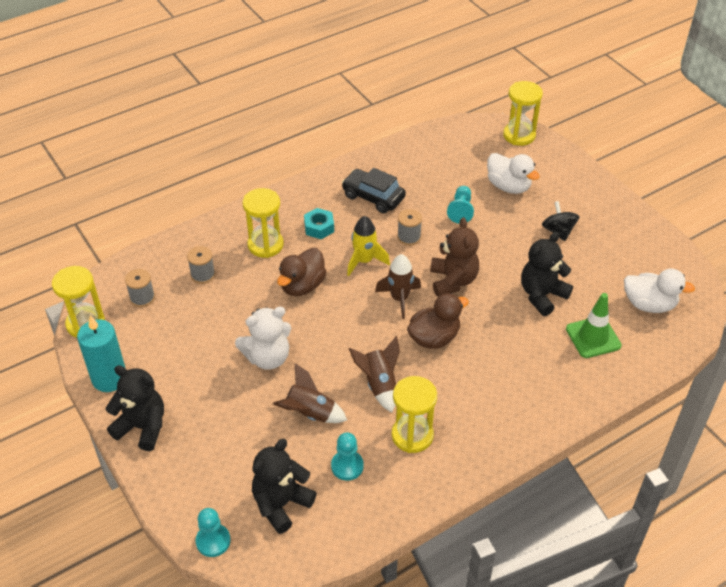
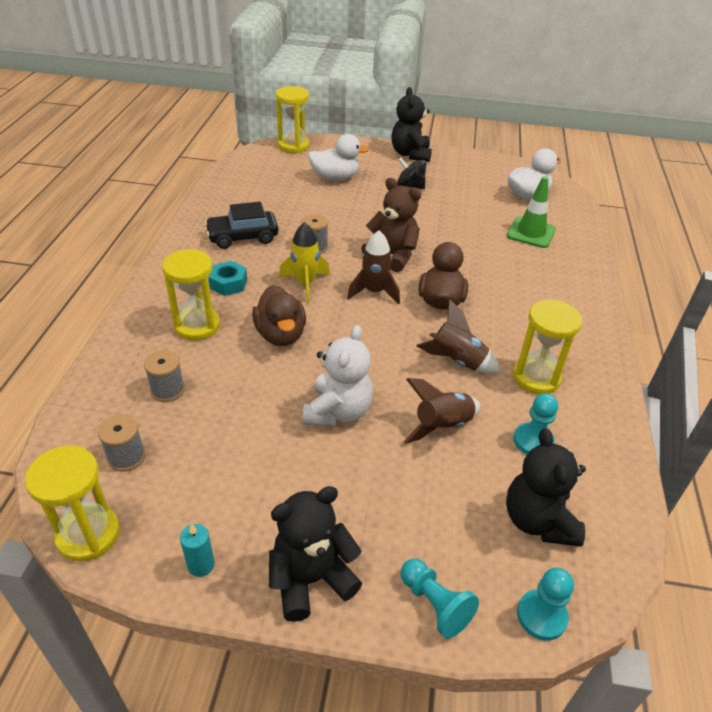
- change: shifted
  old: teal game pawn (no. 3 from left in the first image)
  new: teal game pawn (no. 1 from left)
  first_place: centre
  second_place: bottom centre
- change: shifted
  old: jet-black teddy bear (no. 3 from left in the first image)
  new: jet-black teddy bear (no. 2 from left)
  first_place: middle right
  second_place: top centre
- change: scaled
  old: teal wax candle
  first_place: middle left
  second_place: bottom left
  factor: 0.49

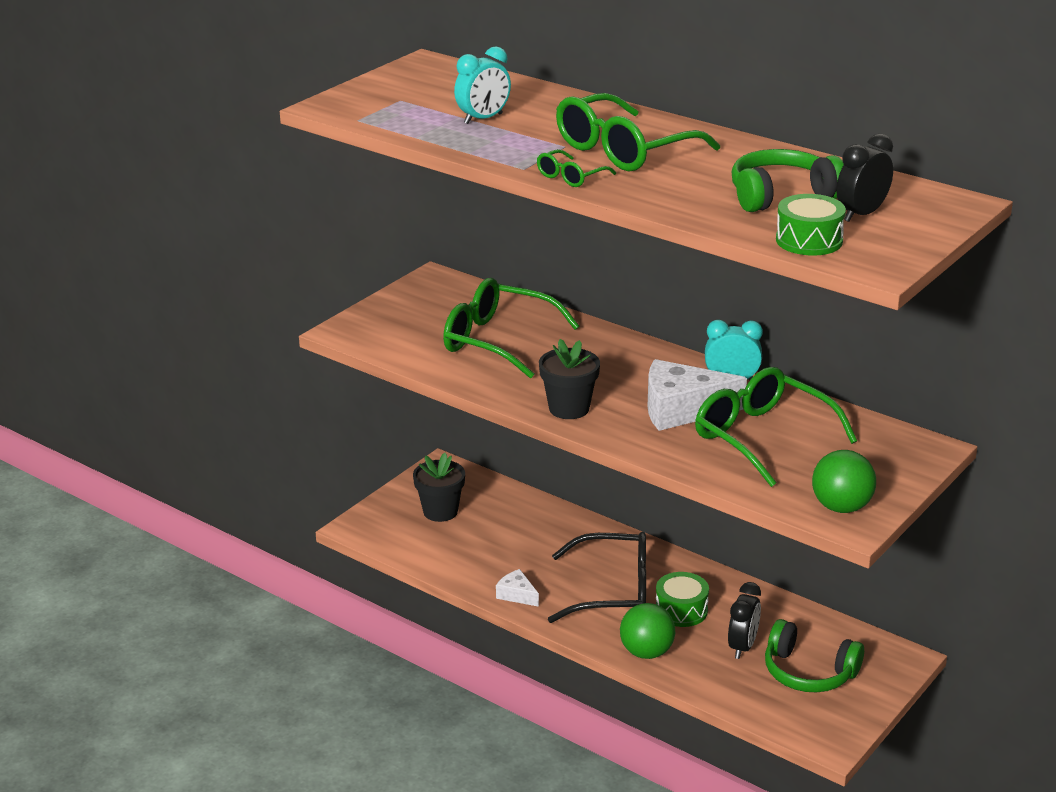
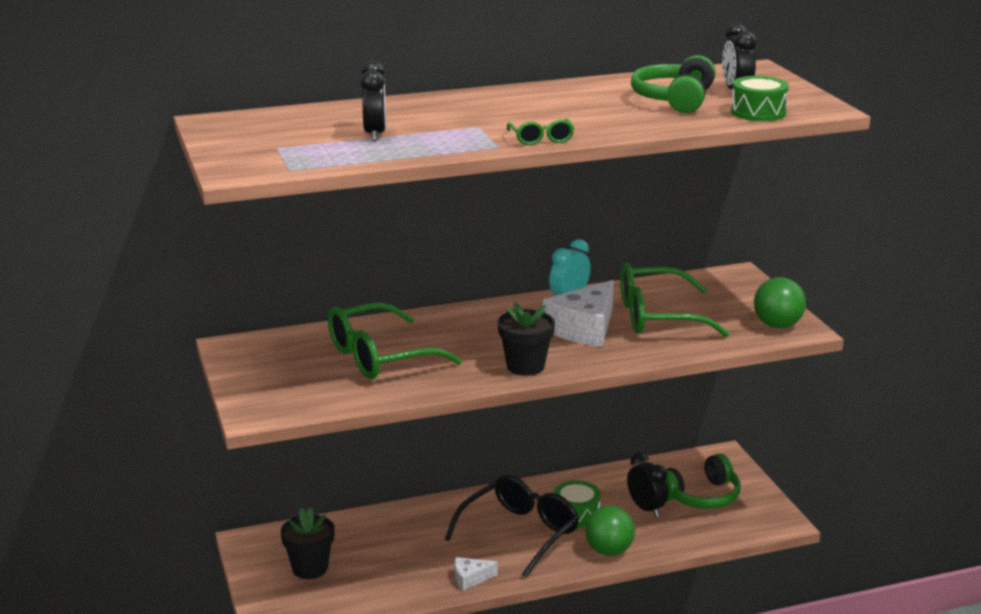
- change: gone
  old: green eyeglasses (no. 3 from left)
  first_place: top centre
- change: repainted
  old: teal bedside clock (no. 1 from left)
  new: jet-black bedside clock (no. 1 from left)
  first_place: top centre
  second_place: top centre

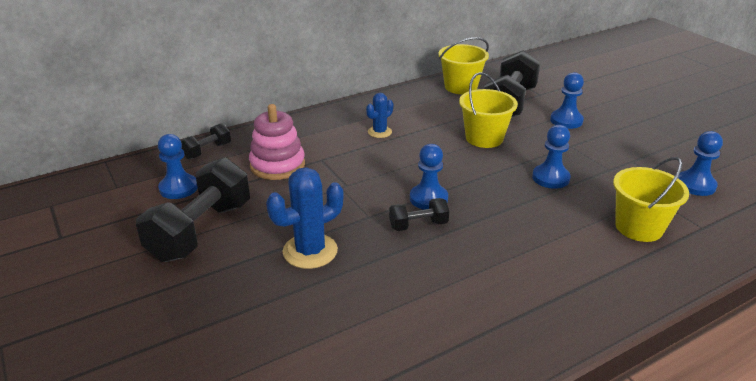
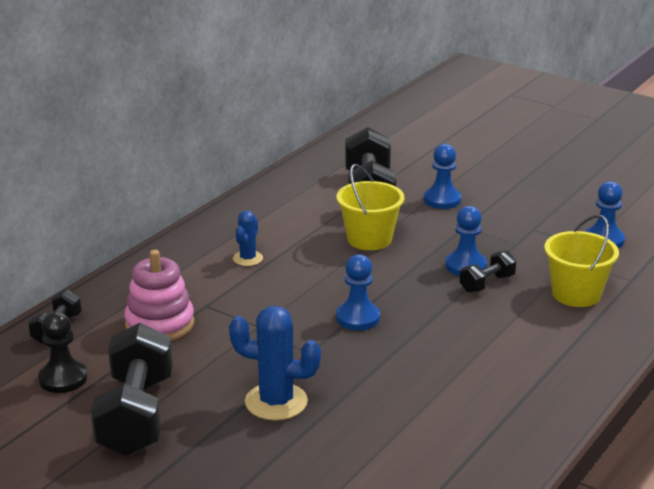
- change: gone
  old: golden sand bucket (no. 1 from left)
  first_place: top centre
- change: shifted
  old: jet-black dumbbell (no. 3 from left in the first image)
  new: jet-black dumbbell (no. 4 from left)
  first_place: centre
  second_place: middle right
- change: repainted
  old: cobalt game pawn (no. 1 from left)
  new: jet-black game pawn
  first_place: middle left
  second_place: bottom left
- change: rotated
  old: cobalt prickly plant (no. 1 from left in the first image)
  first_place: centre
  second_place: bottom centre
  degrees: 75

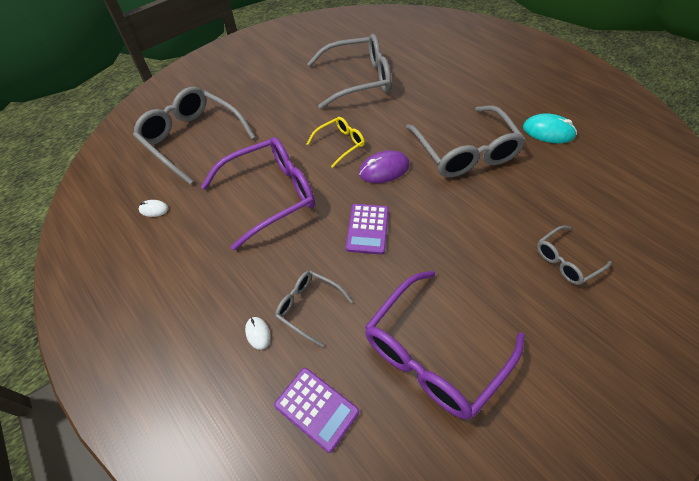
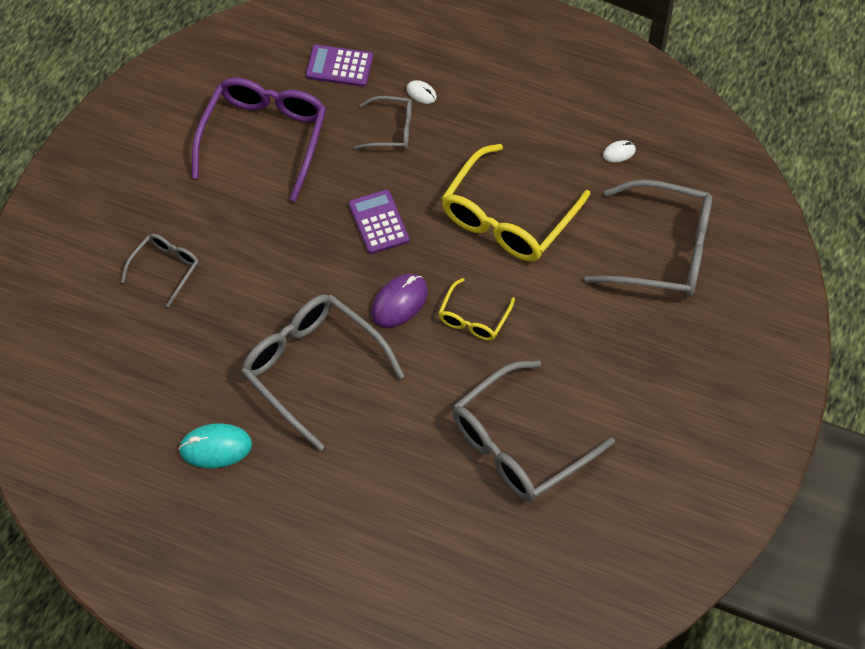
- change: repainted
  old: violet eyeglasses (no. 1 from left)
  new: golden eyeglasses (no. 2 from left)
  first_place: centre
  second_place: top centre

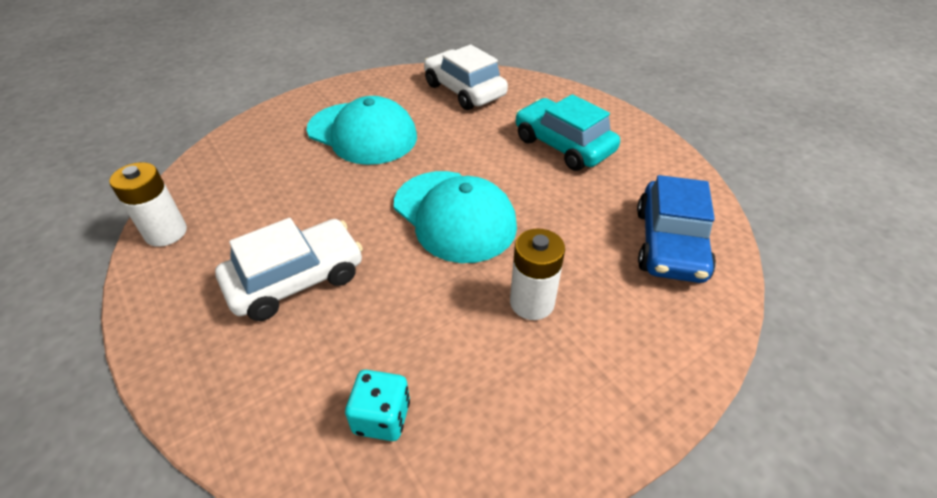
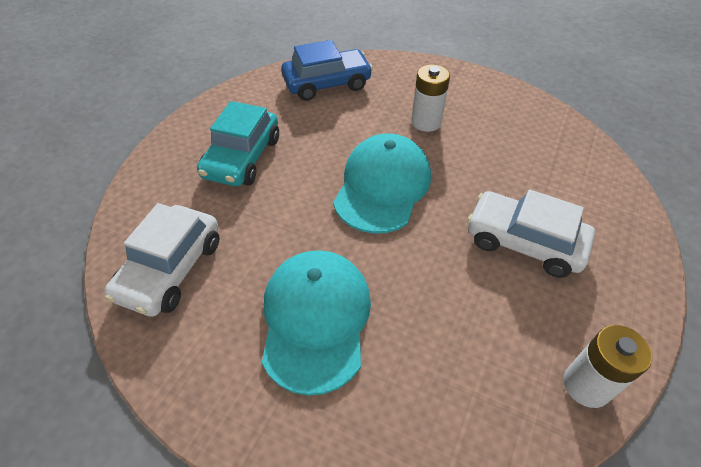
- change: gone
  old: teal game die
  first_place: bottom centre

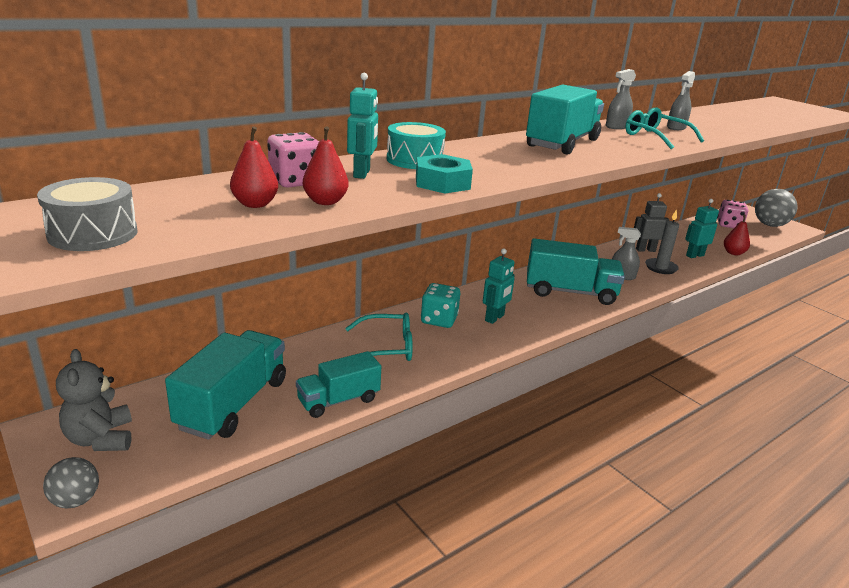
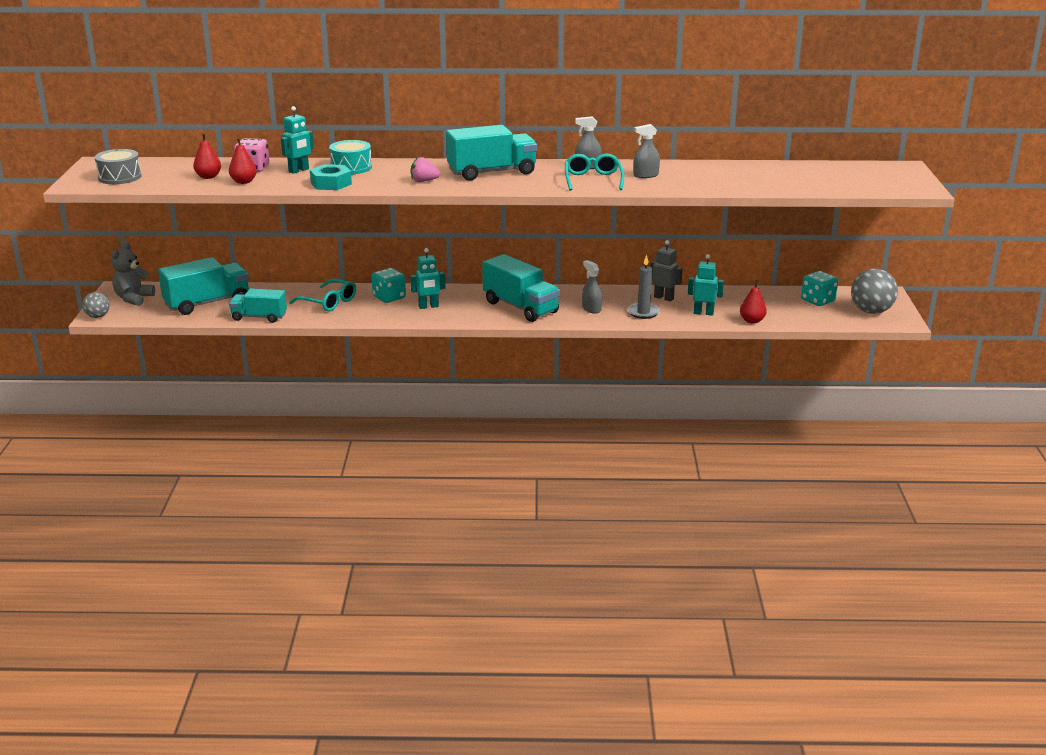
- change: new
  new: rosy berry
  second_place: top centre
- change: repainted
  old: rosy game die (no. 2 from left)
  new: teal game die (no. 2 from left)
  first_place: middle right
  second_place: middle right

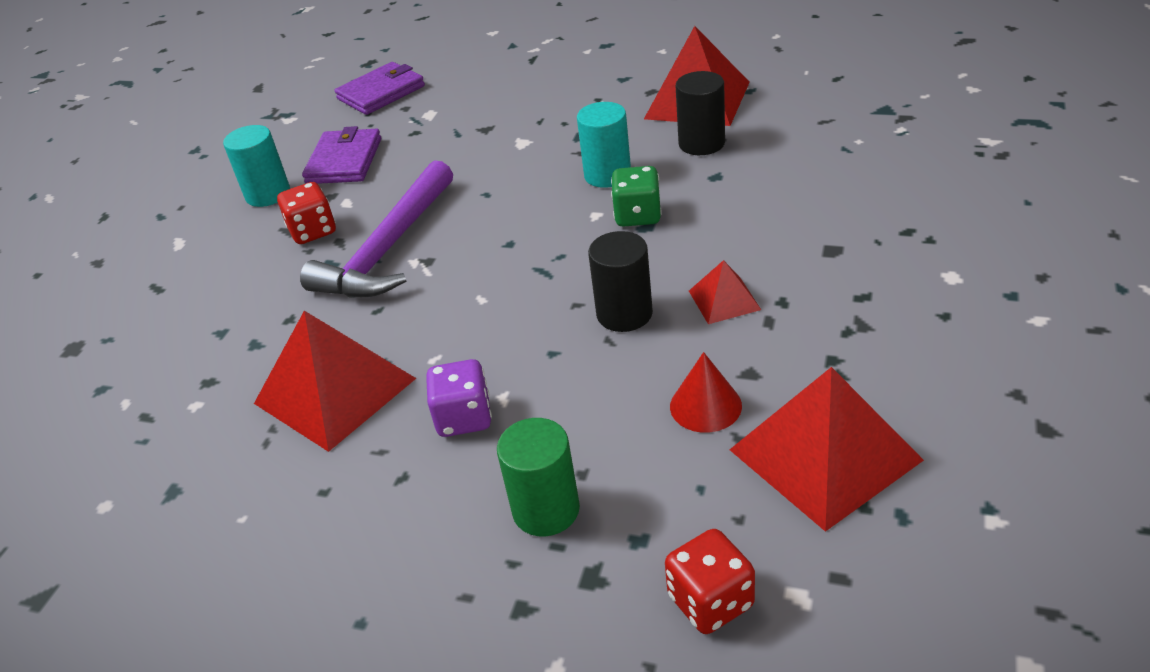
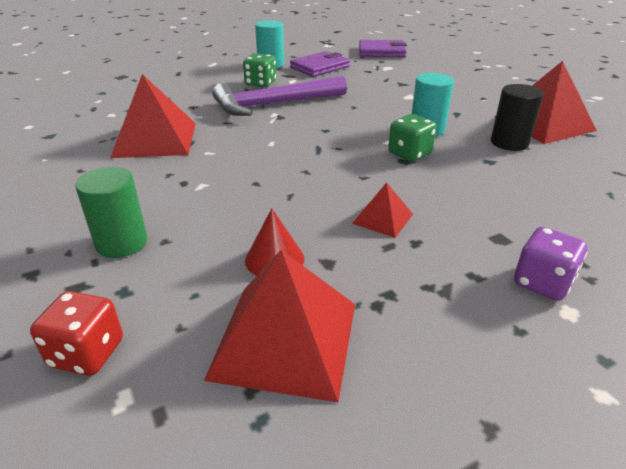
- change: gone
  old: jet-black cylinder (no. 1 from left)
  first_place: centre
- change: shifted
  old: violet game die
  first_place: centre
  second_place: middle right
- change: repainted
  old: red game die (no. 1 from left)
  new: green game die (no. 1 from left)
  first_place: top left
  second_place: top centre

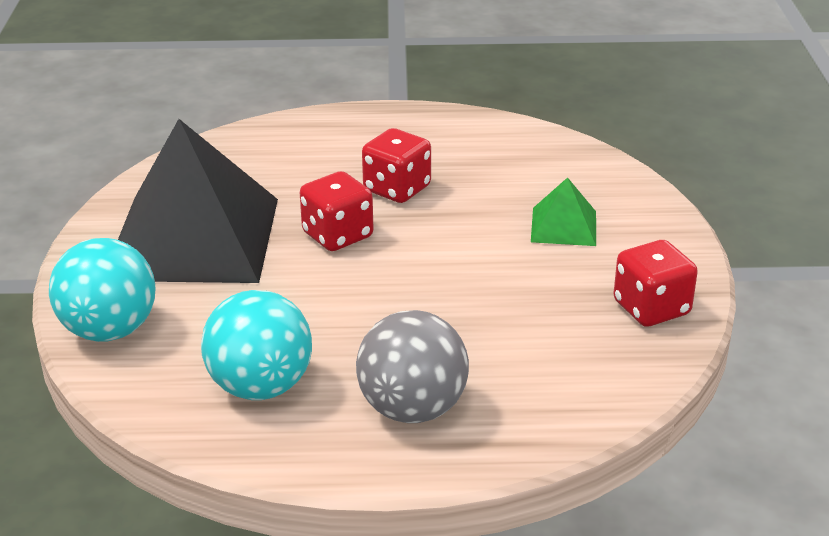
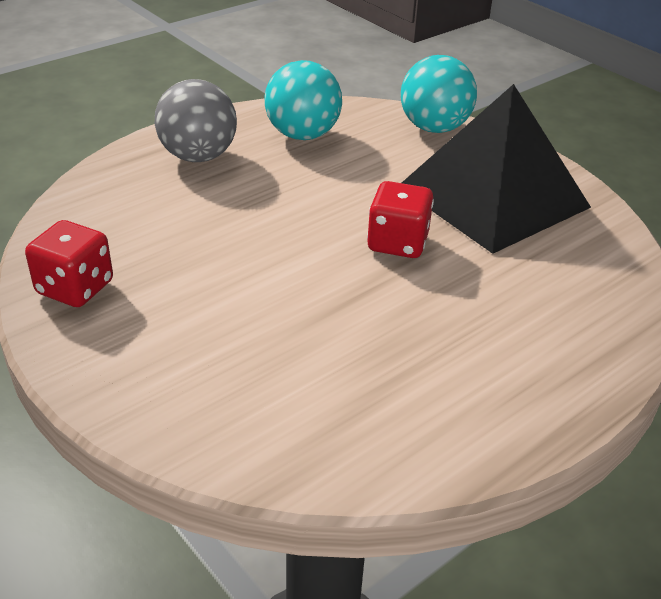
- change: gone
  old: red game die (no. 2 from left)
  first_place: top centre
- change: gone
  old: green pyramid shape
  first_place: middle right

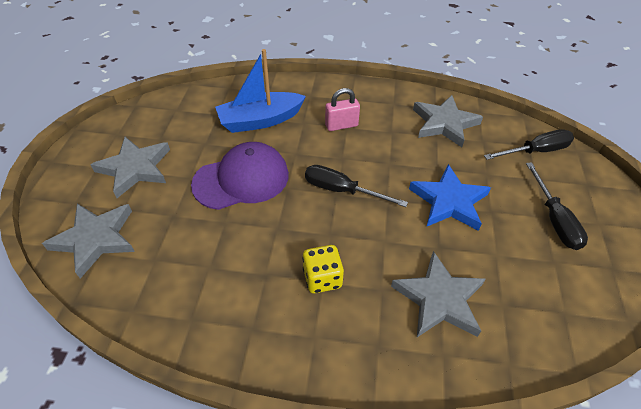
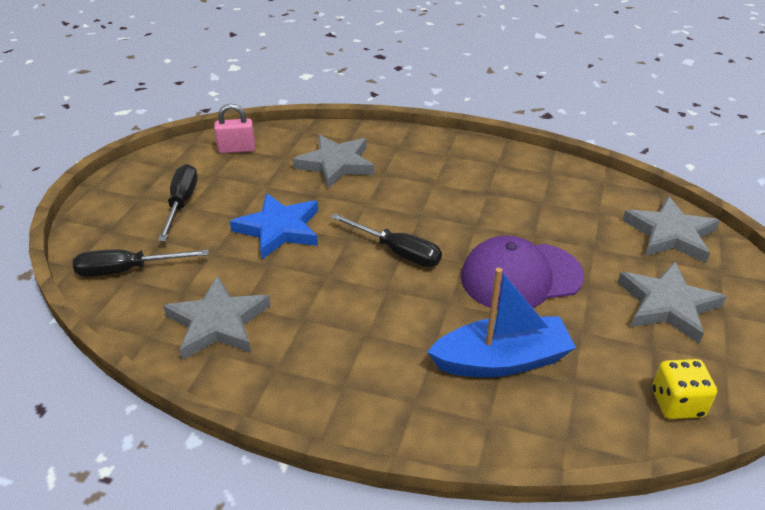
- change: shifted
  old: golden game die
  first_place: centre
  second_place: bottom right
- change: shifted
  old: rosy lock
  first_place: top centre
  second_place: top left

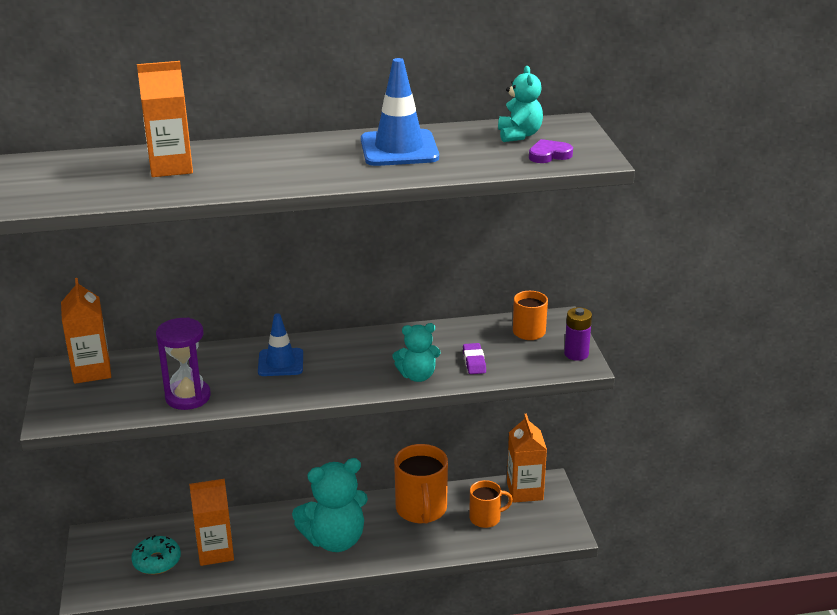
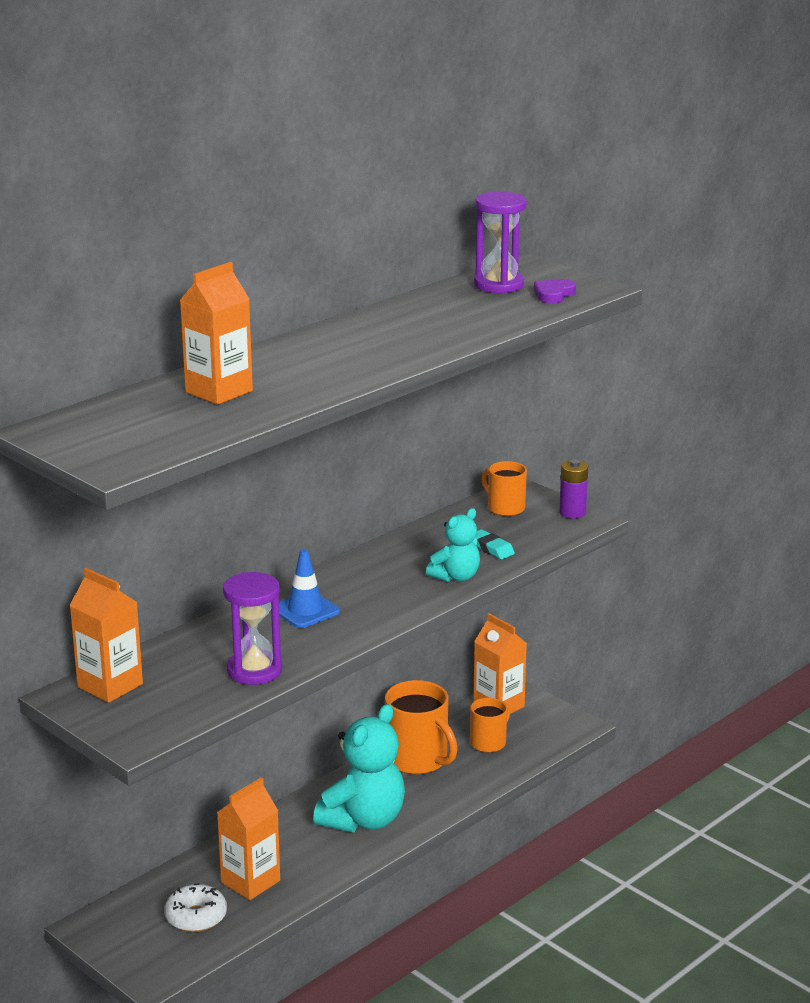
- change: gone
  old: cobalt safety cone (no. 2 from left)
  first_place: top centre
- change: swapped
  old: teal teddy bear (no. 3 from left)
  new: violet sand timer (no. 2 from left)
  first_place: top centre
  second_place: top centre
- change: repainted
  old: teal donut
  new: snow-white donut
  first_place: bottom left
  second_place: bottom left
- change: repainted
  old: violet pencil eraser
  new: teal pencil eraser
  first_place: centre
  second_place: centre

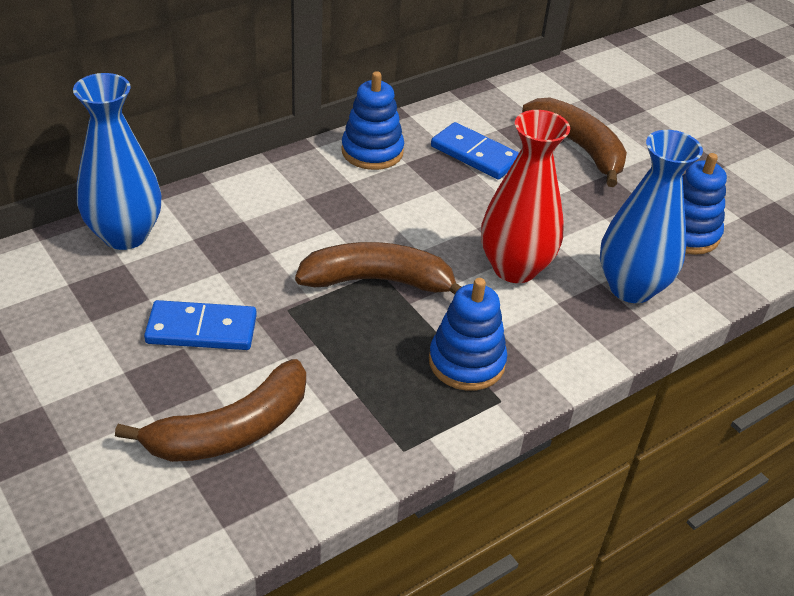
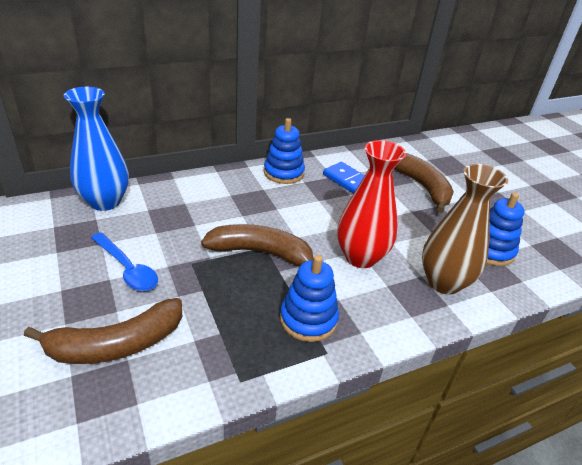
- change: swapped
  old: cobalt domino piece (no. 1 from left)
  new: cobalt teaspoon
  first_place: middle left
  second_place: middle left
- change: repainted
  old: cobalt flower vase (no. 2 from left)
  new: brown flower vase
  first_place: middle right
  second_place: middle right

